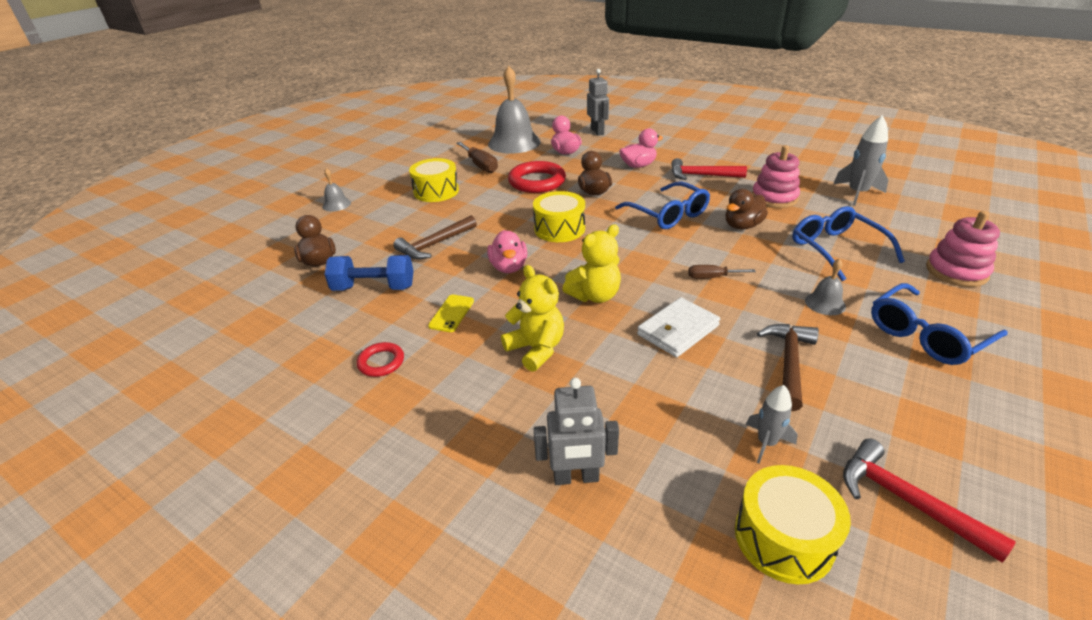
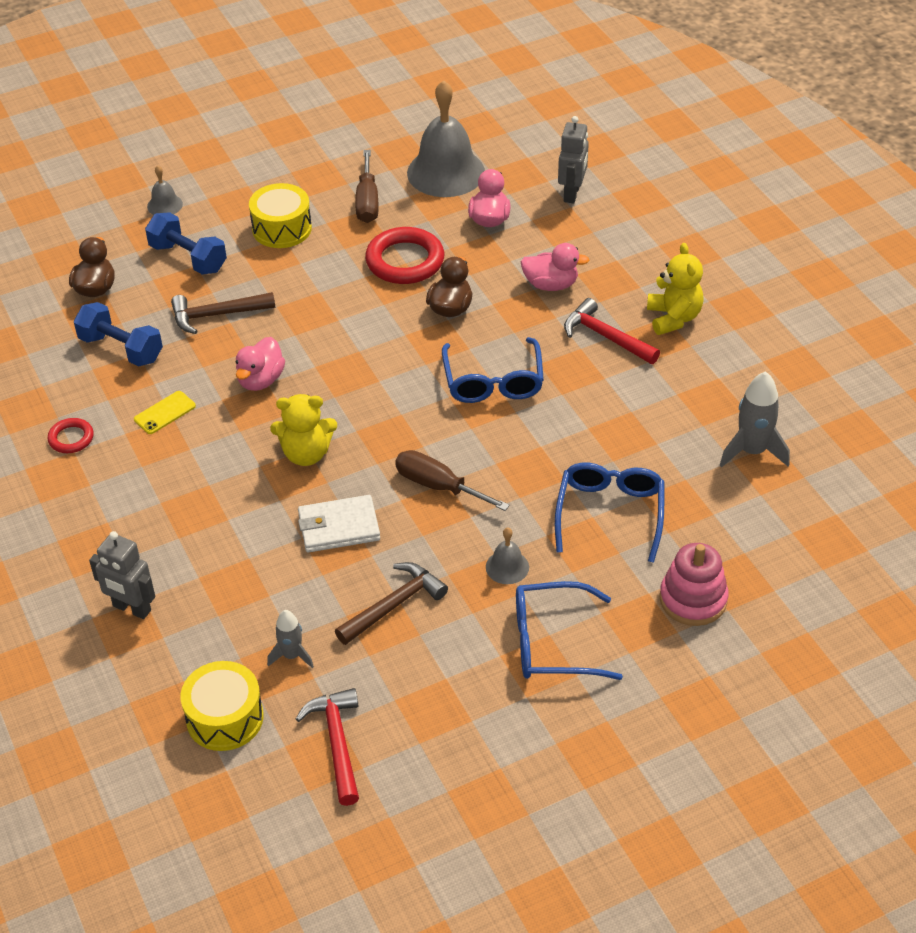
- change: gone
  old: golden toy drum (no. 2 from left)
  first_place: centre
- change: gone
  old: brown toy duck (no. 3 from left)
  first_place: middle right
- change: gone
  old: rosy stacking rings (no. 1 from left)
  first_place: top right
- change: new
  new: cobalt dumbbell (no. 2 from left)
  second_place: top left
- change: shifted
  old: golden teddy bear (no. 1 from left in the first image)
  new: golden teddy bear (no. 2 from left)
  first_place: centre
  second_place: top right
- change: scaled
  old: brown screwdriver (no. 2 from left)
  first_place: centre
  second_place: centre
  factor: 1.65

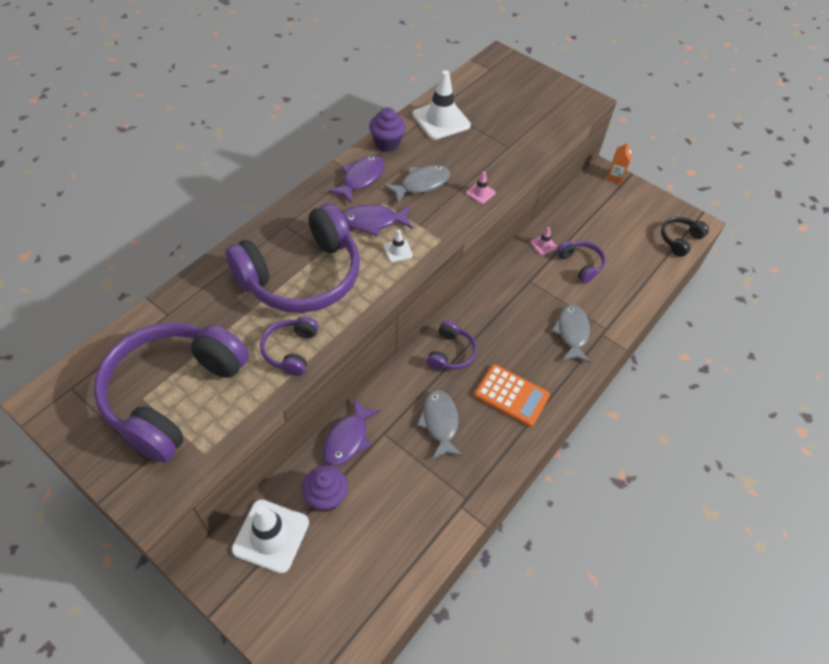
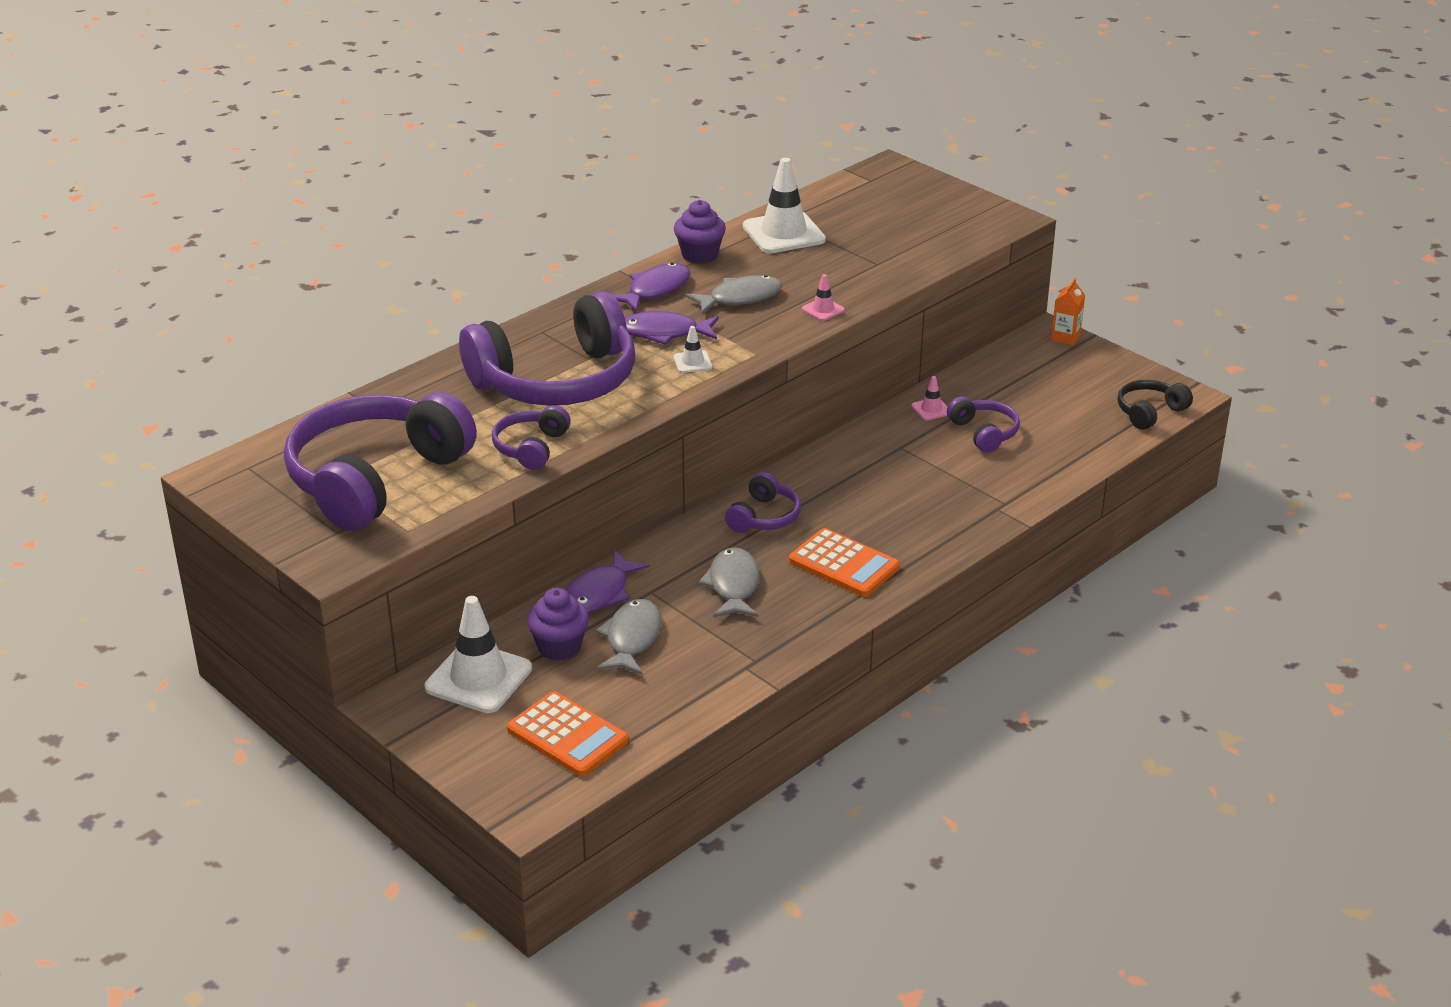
- change: new
  new: orange-coloured adding machine (no. 1 from left)
  second_place: bottom centre
- change: shifted
  old: grey fish (no. 3 from left in the first image)
  new: grey fish (no. 1 from left)
  first_place: middle right
  second_place: centre

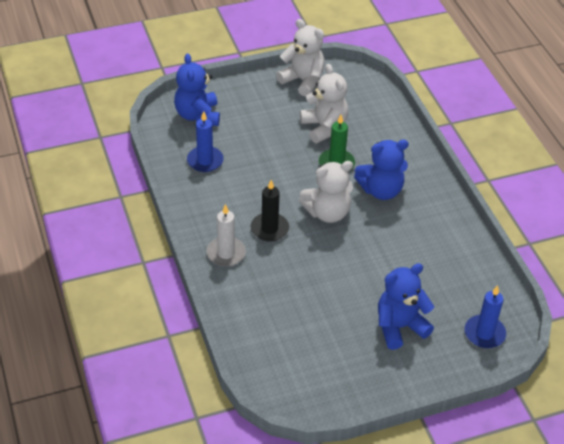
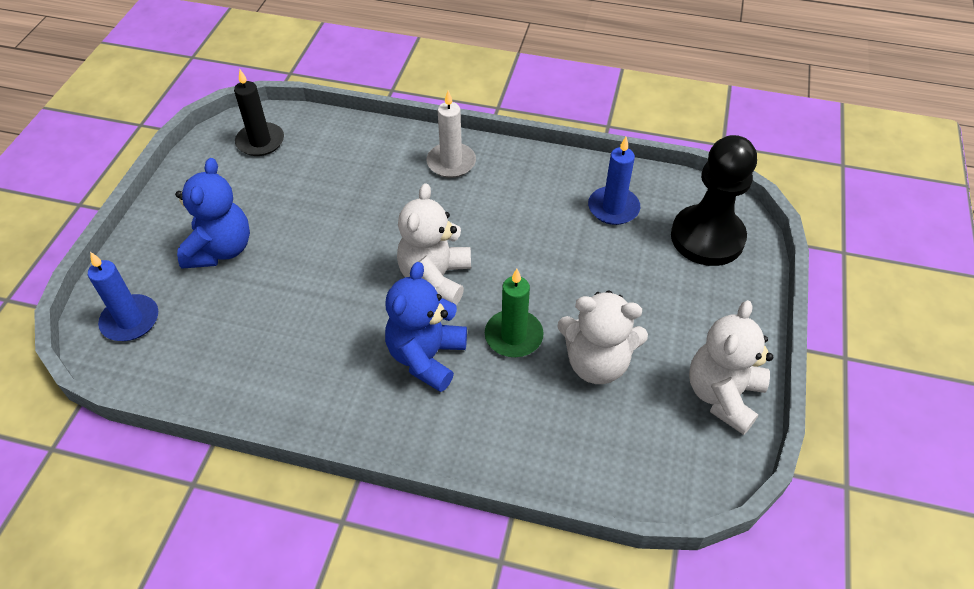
- change: shifted
  old: jet-black wax candle
  first_place: centre
  second_place: top left
- change: swapped
  old: cobalt teddy bear (no. 1 from left)
  new: jet-black game pawn
  first_place: top centre
  second_place: middle right
- change: rotated
  old: snow-white teddy bear (no. 1 from left in the first image)
  first_place: top centre
  second_place: middle right
  degrees: 135

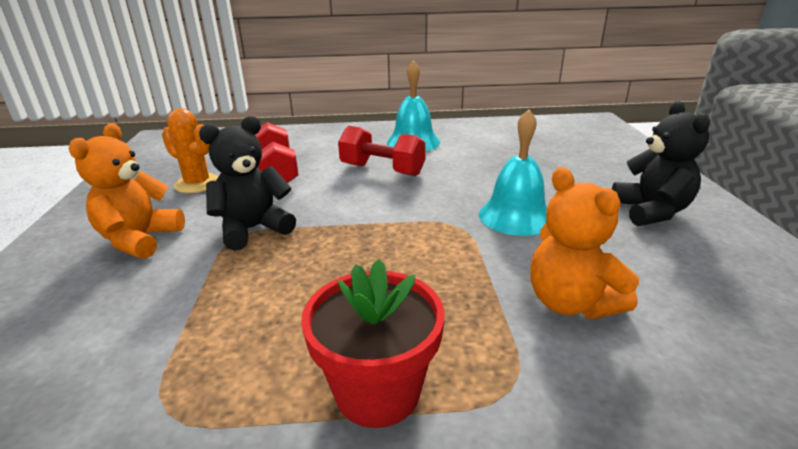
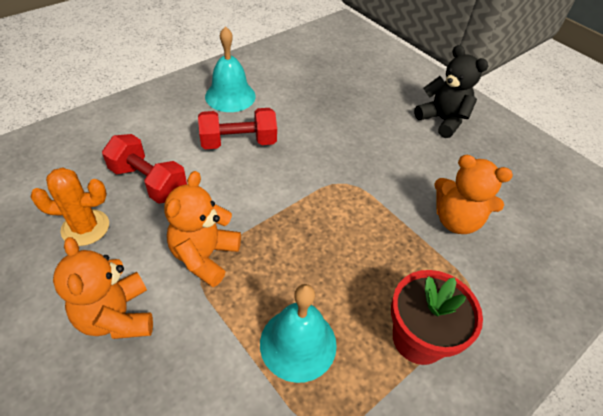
- change: shifted
  old: teal bell (no. 2 from left)
  first_place: centre
  second_place: bottom centre
- change: repainted
  old: jet-black teddy bear (no. 1 from left)
  new: orange-coloured teddy bear (no. 2 from left)
  first_place: middle left
  second_place: centre

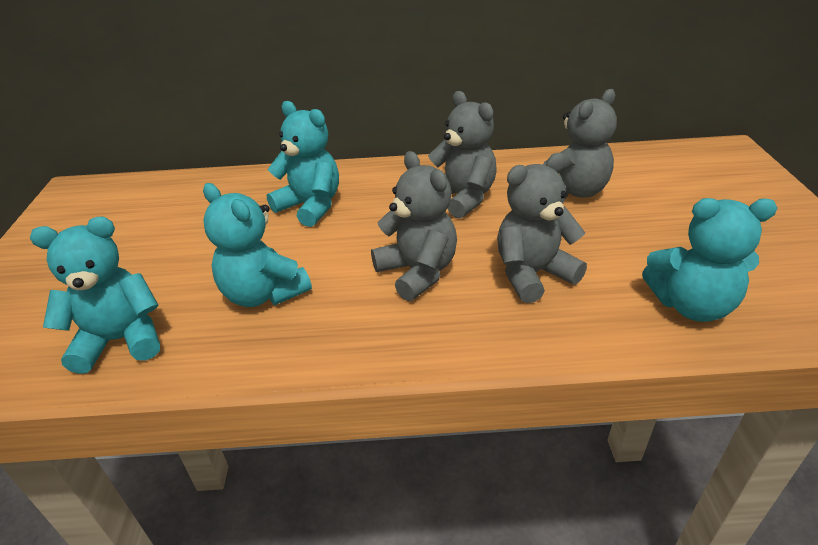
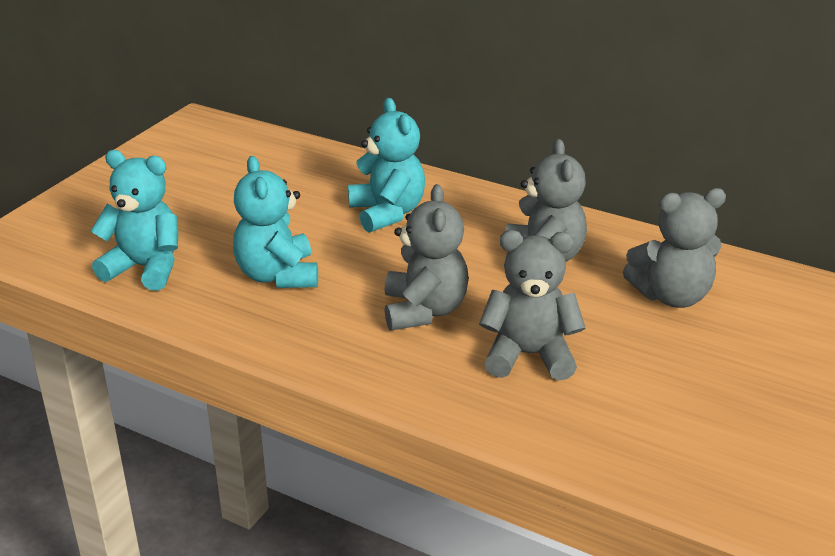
- change: gone
  old: teal teddy bear (no. 4 from left)
  first_place: middle right

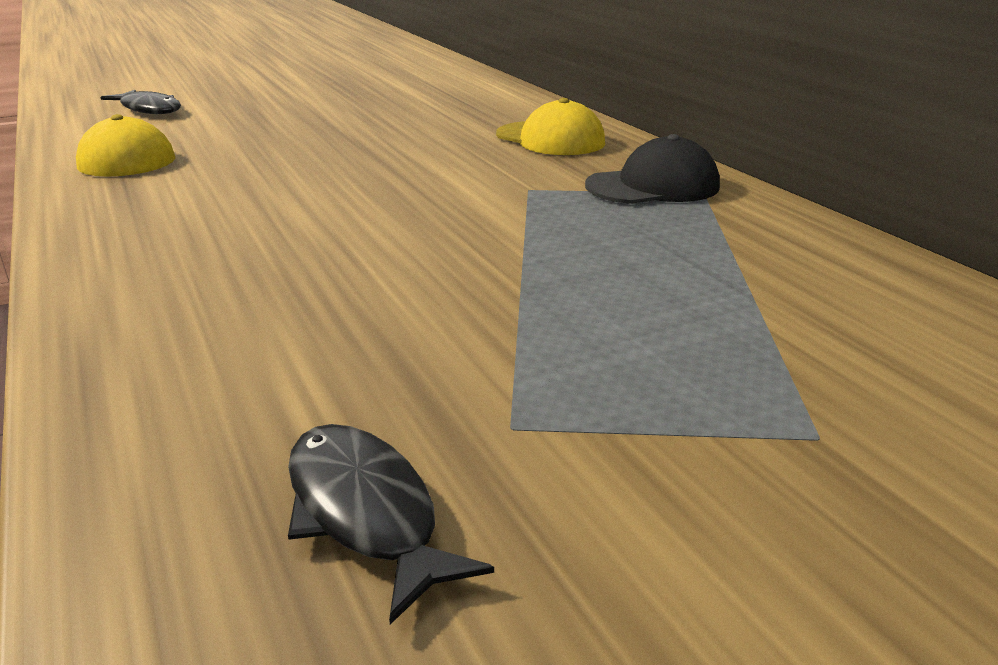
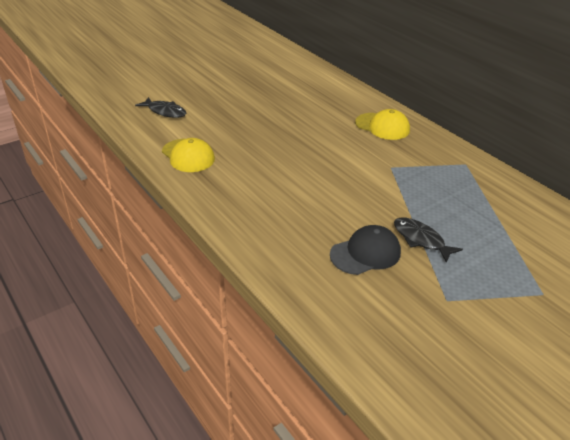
- change: shifted
  old: jet-black fish (no. 2 from left)
  first_place: bottom centre
  second_place: middle right
- change: shifted
  old: jet-black cap
  first_place: top centre
  second_place: centre

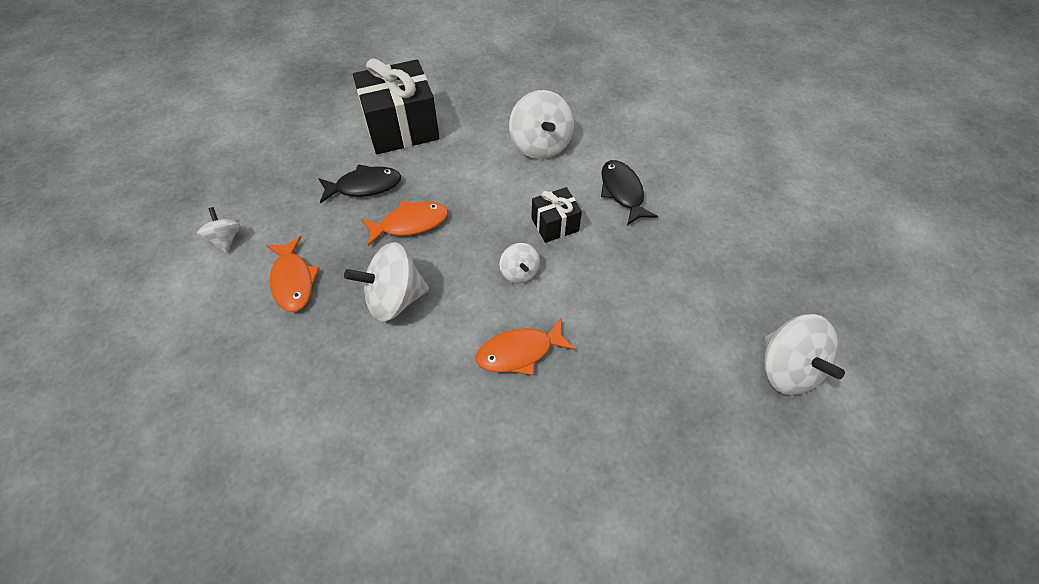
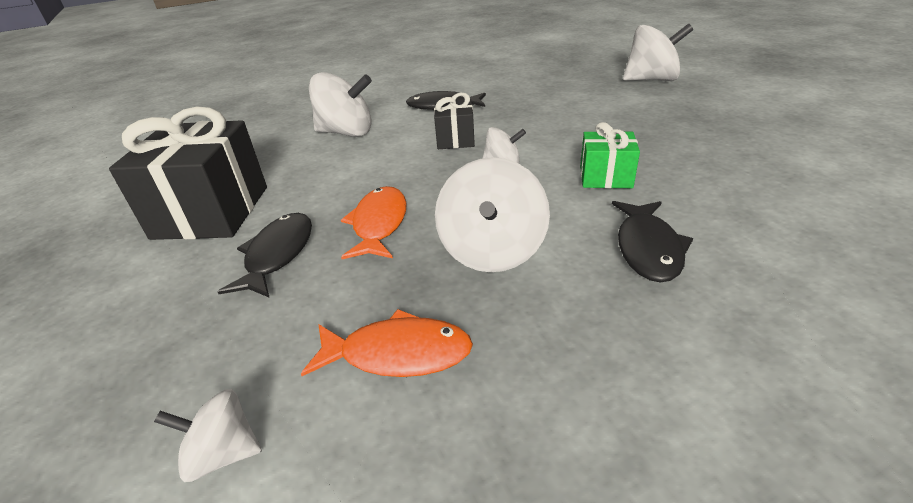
- change: new
  new: jet-black fish (no. 3 from left)
  second_place: middle right
- change: swapped
  old: orange-coloured fish (no. 3 from left)
  new: green wrapped gift
  first_place: centre
  second_place: top right

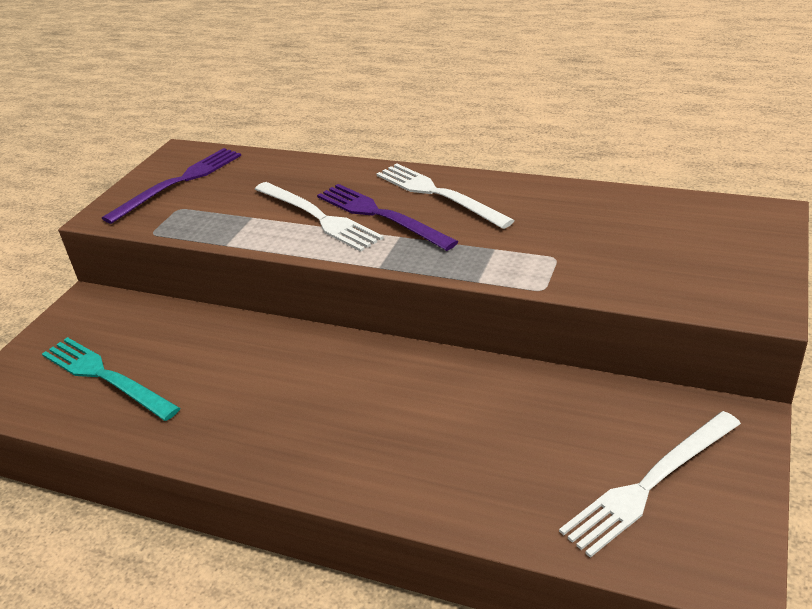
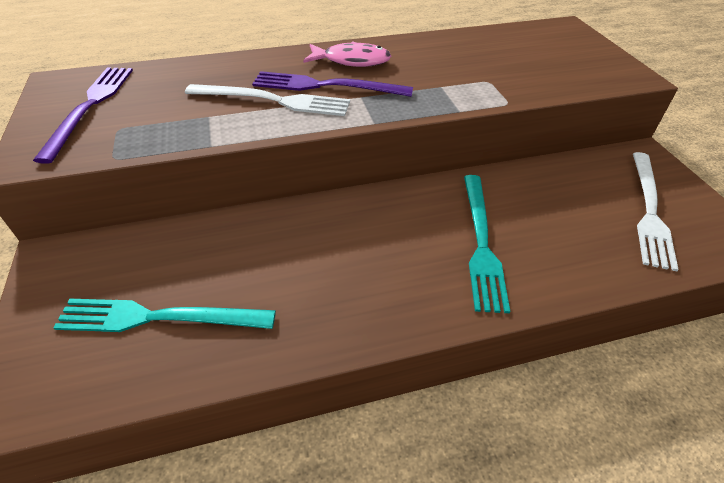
- change: new
  new: teal dinner fork (no. 2 from left)
  second_place: middle right
- change: swapped
  old: snow-white dinner fork (no. 2 from left)
  new: rosy fish
  first_place: top centre
  second_place: top centre

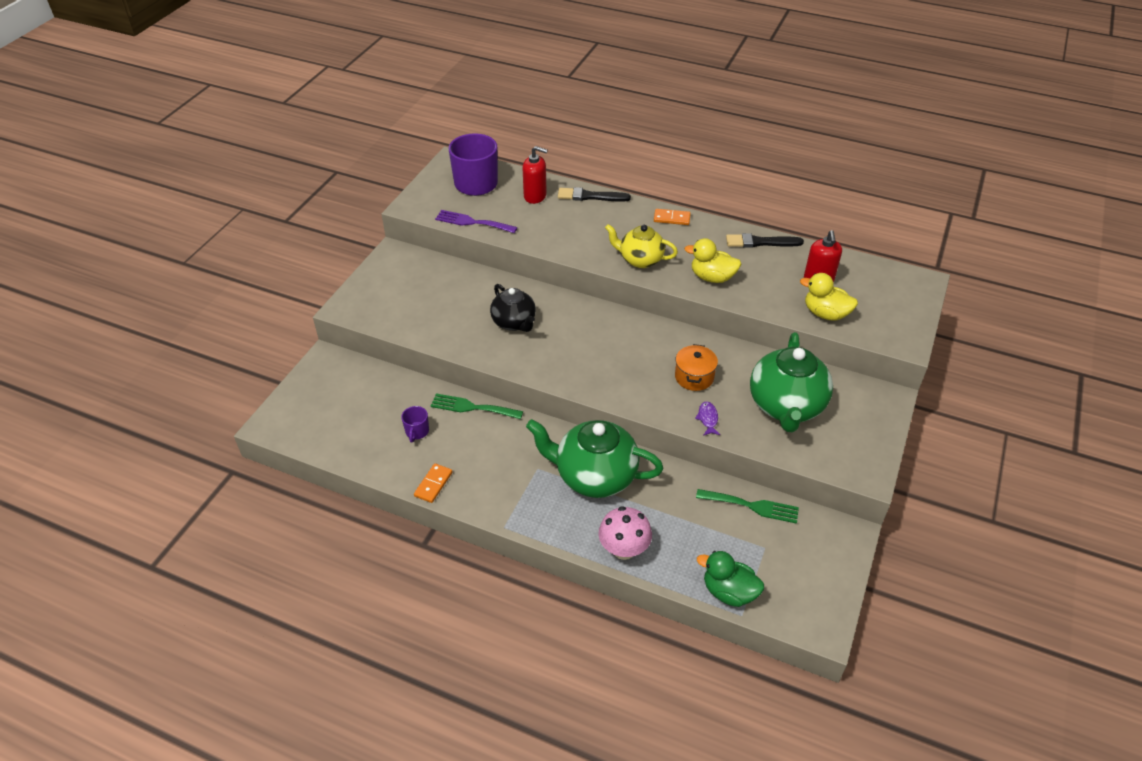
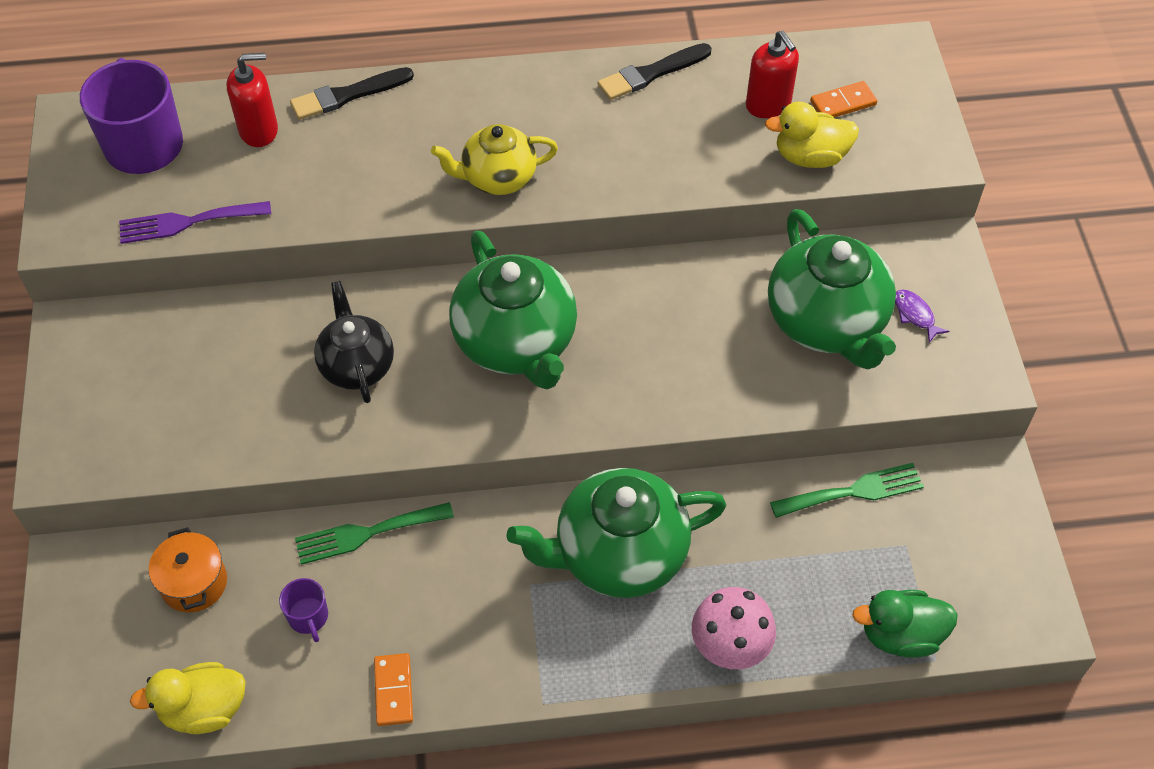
- change: new
  new: green china teapot (no. 1 from left)
  second_place: centre
- change: shifted
  old: orange-coloured domino piece (no. 2 from left)
  first_place: top centre
  second_place: top right
- change: shifted
  old: orange-coloured pot
  first_place: centre
  second_place: bottom left
- change: shifted
  old: golden toy duck (no. 1 from left)
  first_place: centre
  second_place: bottom left
- change: shifted
  old: violet fish
  first_place: centre
  second_place: middle right
- change: rotated
  old: jet-black china teapot
  first_place: centre
  second_place: middle left
  degrees: -135

